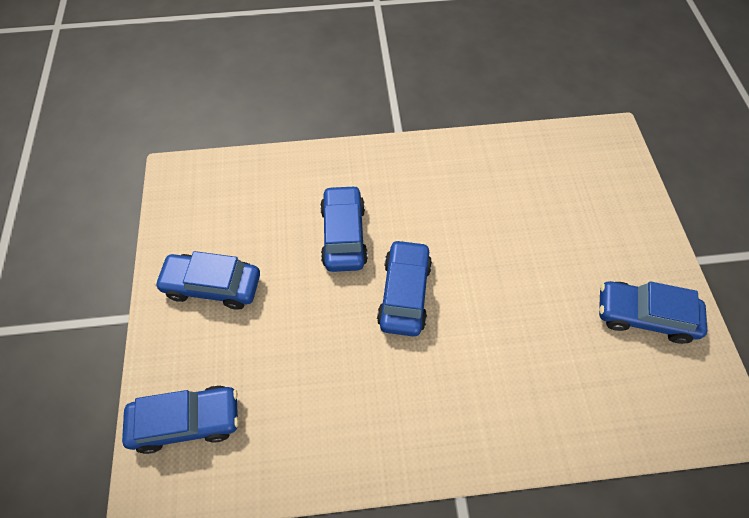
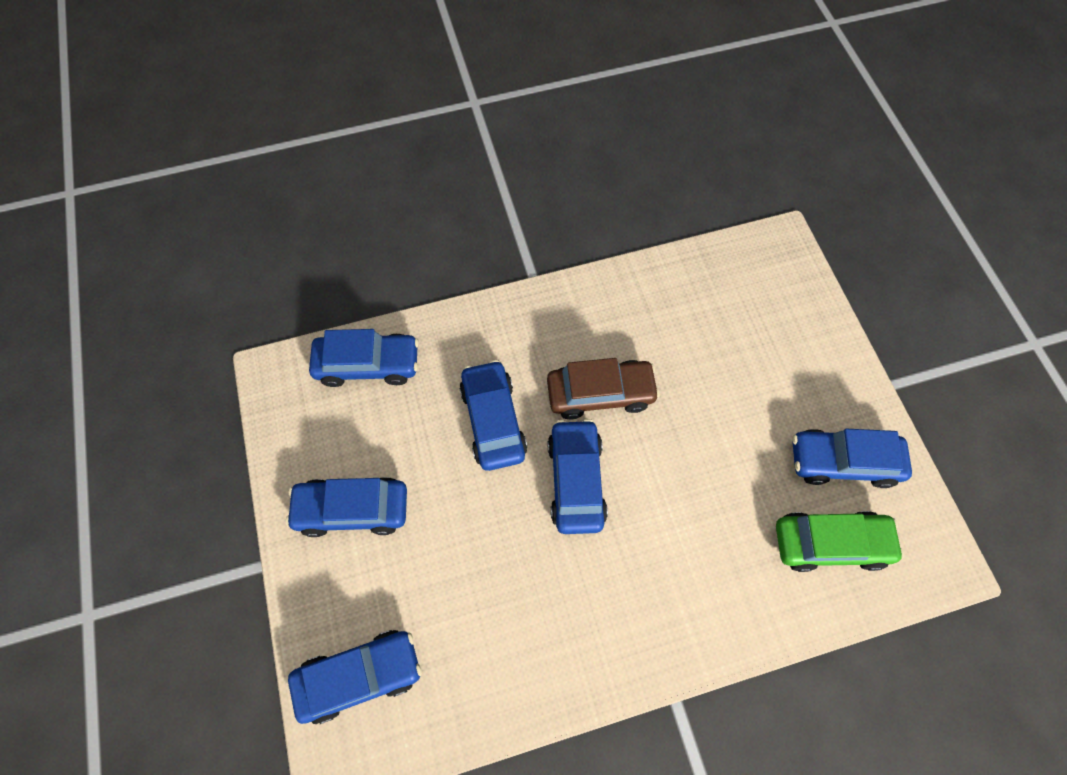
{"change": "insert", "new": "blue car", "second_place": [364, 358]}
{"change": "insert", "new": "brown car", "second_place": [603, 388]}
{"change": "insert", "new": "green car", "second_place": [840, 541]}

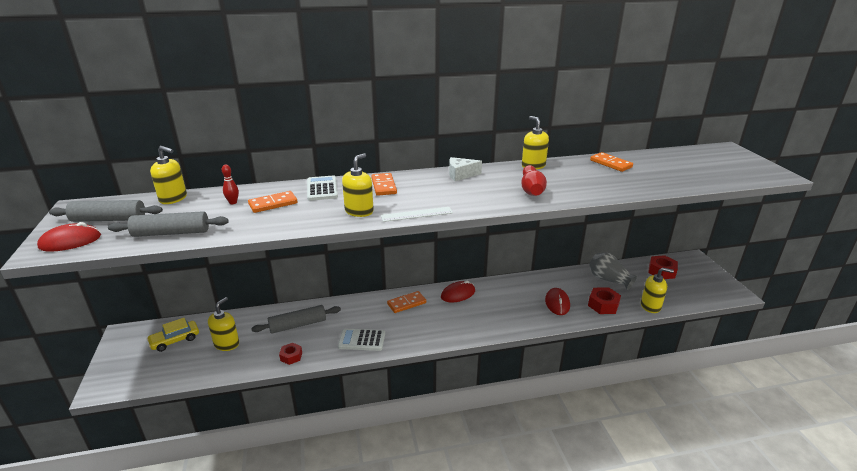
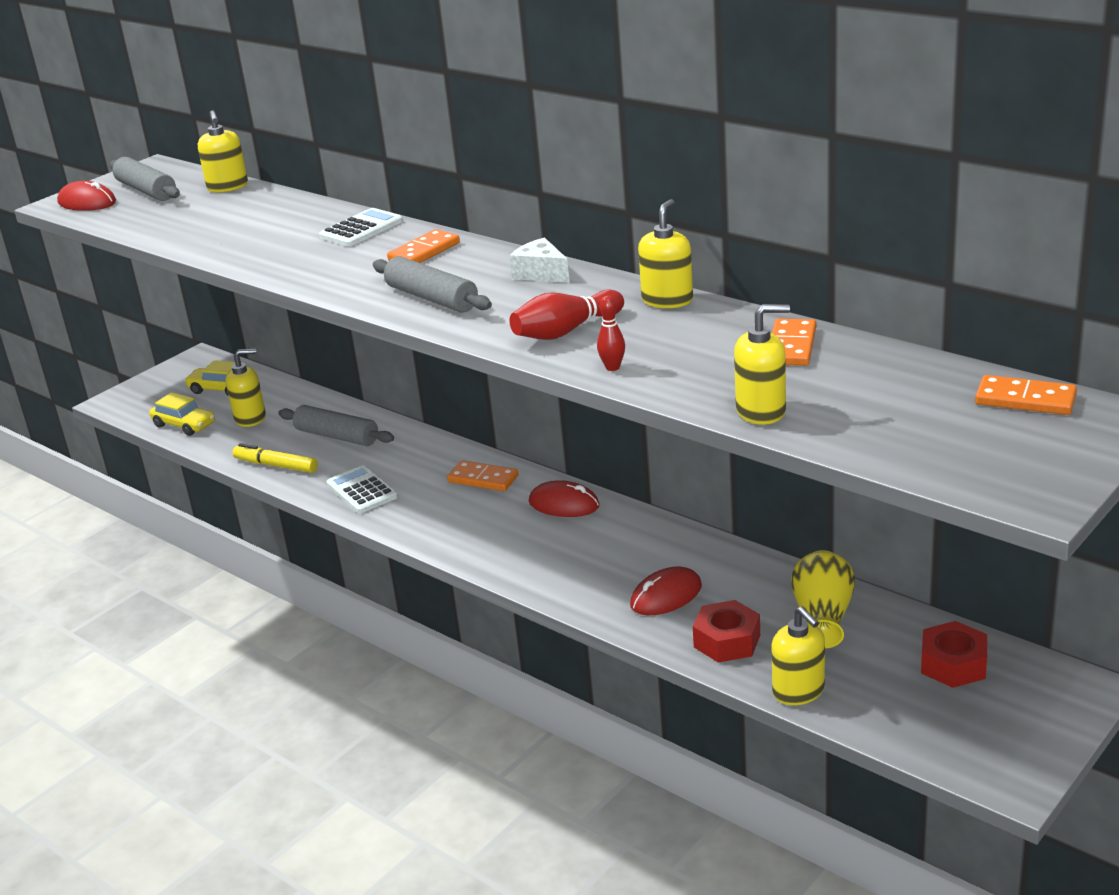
{"change": "insert", "new": "yellow car", "second_place": [182, 414]}
{"change": "replace", "old": "red nut", "new": "yellow marker", "first_place": [290, 354], "second_place": [275, 458]}
{"change": "move", "old": "grey rolling pin", "first_place": [168, 224], "second_place": [432, 284]}
{"change": "move", "old": "red bowling pin", "first_place": [230, 184], "second_place": [611, 333]}
{"change": "move", "old": "yellow soap dispenser", "first_place": [358, 185], "second_place": [762, 364]}
{"change": "recolor", "old": "grey vase", "new": "yellow vase", "first_place": [613, 271], "second_place": [823, 599]}
{"change": "move", "old": "orange domino", "first_place": [273, 202], "second_place": [1026, 395]}
{"change": "delete", "old": "white ruler", "first_place": [417, 214]}

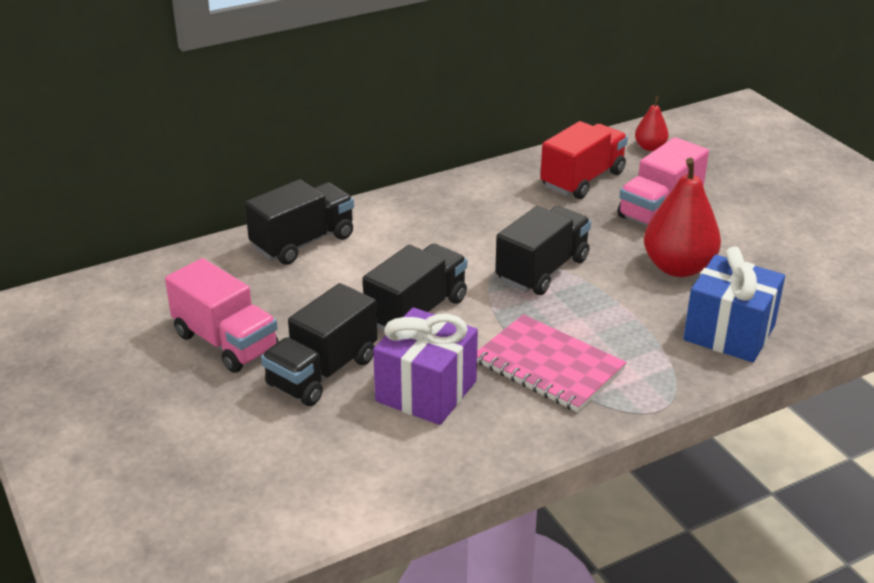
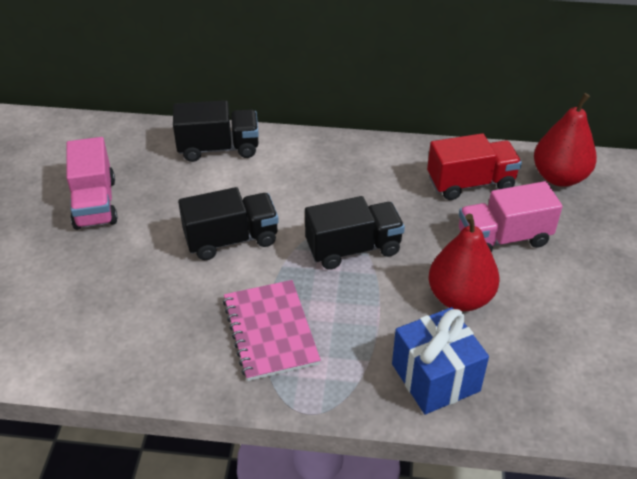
{"change": "resize", "old": "red pear", "first_place": [652, 123], "second_place": [565, 140], "factor": 1.93}
{"change": "delete", "old": "black truck", "first_place": [319, 344]}
{"change": "delete", "old": "purple gift", "first_place": [425, 366]}

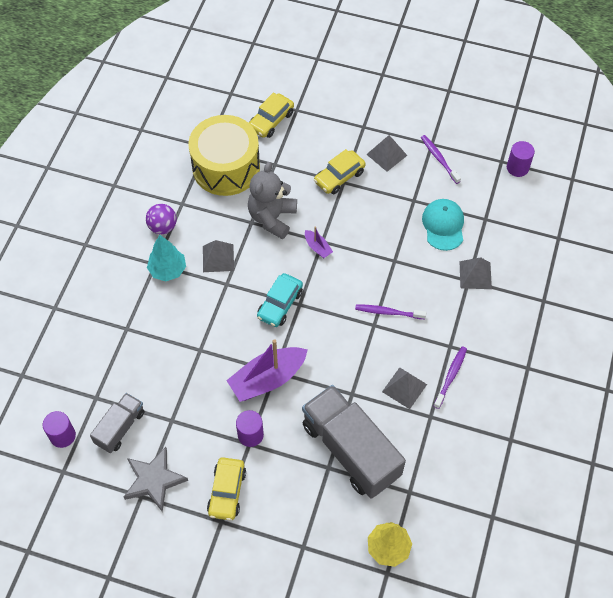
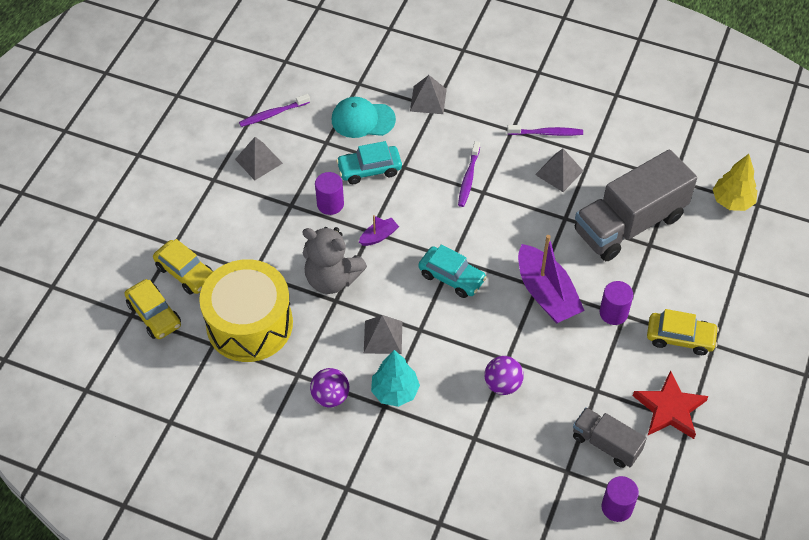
{"change": "move", "old": "yellow car", "first_place": [340, 171], "second_place": [153, 309]}
{"change": "move", "old": "purple cylinder", "first_place": [521, 159], "second_place": [329, 193]}
{"change": "insert", "new": "turquoise car", "second_place": [369, 162]}
{"change": "insert", "new": "purple ball", "second_place": [504, 375]}
{"change": "rotate", "old": "purple toothbrush", "first_place": [450, 377], "second_place": [545, 130], "degrees": 150}
{"change": "recolor", "old": "grey star", "new": "red star", "first_place": [156, 479], "second_place": [670, 404]}

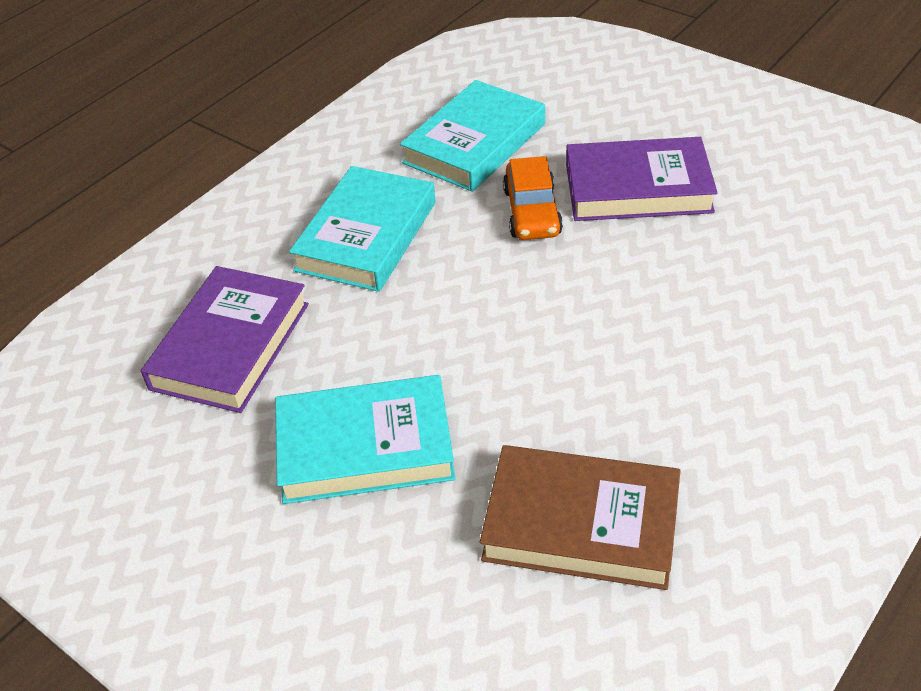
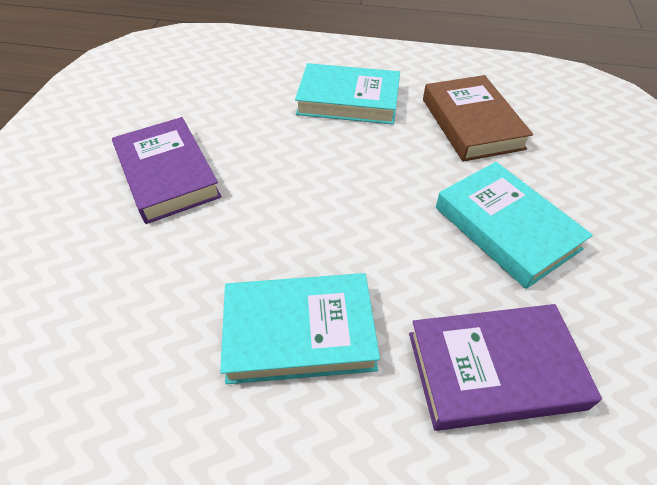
{"change": "move", "old": "turquoise book", "first_place": [472, 136], "second_place": [347, 93]}
{"change": "delete", "old": "orange car", "first_place": [533, 198]}

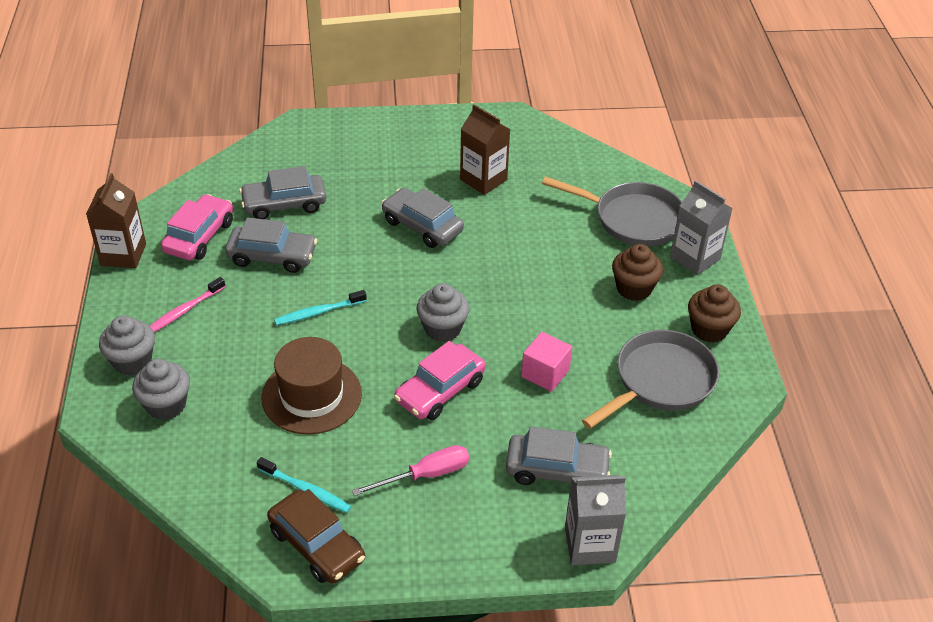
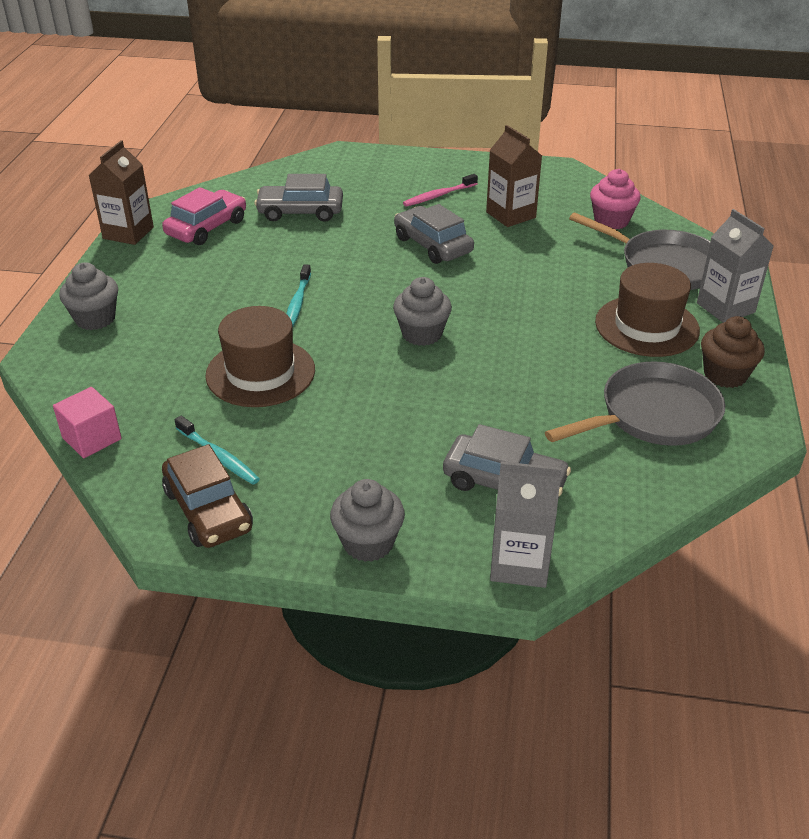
{"change": "move", "old": "pink cube", "first_place": [546, 362], "second_place": [87, 422]}
{"change": "rotate", "old": "turquoise toothbrush", "first_place": [320, 307], "second_place": [298, 295], "degrees": -75}
{"change": "move", "old": "grey cupcake", "first_place": [161, 389], "second_place": [367, 520]}
{"change": "move", "old": "pink toothbrush", "first_place": [188, 304], "second_place": [440, 190]}
{"change": "insert", "new": "pink cupcake", "second_place": [615, 199]}
{"change": "replace", "old": "brown cupcake", "new": "brown hat", "first_place": [637, 272], "second_place": [647, 310]}
{"change": "delete", "old": "grey car", "first_place": [271, 245]}
{"change": "delete", "old": "pink screwdriver", "first_place": [410, 470]}
{"change": "delete", "old": "pink car", "first_place": [440, 380]}

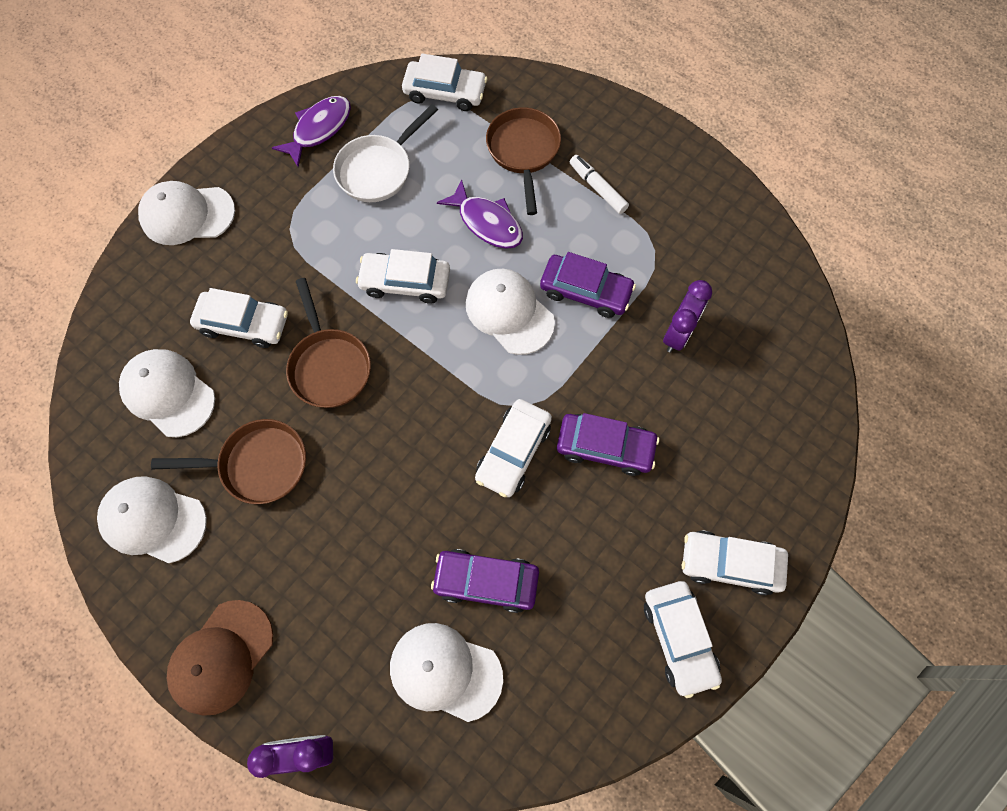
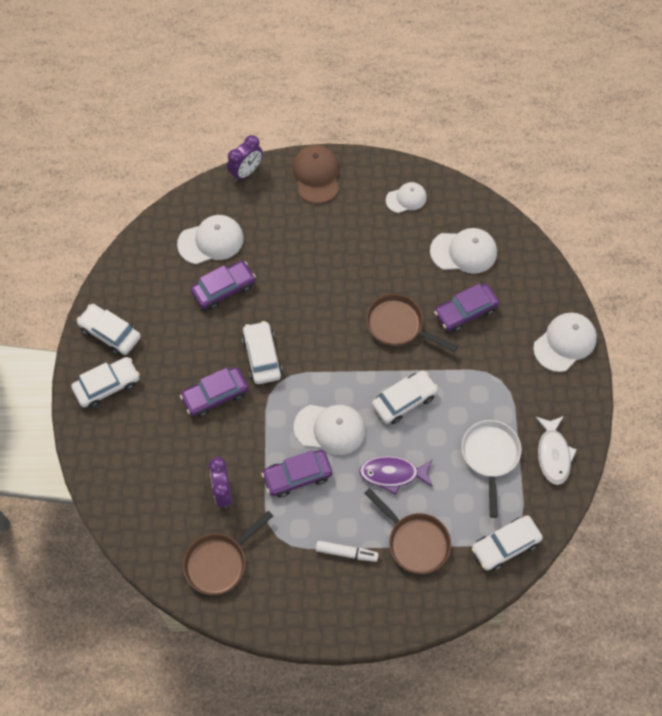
{"change": "move", "old": "brown pan", "first_place": [228, 461], "second_place": [228, 553]}
{"change": "resize", "old": "white cap", "first_place": [152, 519], "second_place": [406, 197], "factor": 0.64}
{"change": "recolor", "old": "white car", "new": "purple car", "first_place": [239, 318], "second_place": [466, 307]}
{"change": "recolor", "old": "purple fish", "new": "white fish", "first_place": [311, 131], "second_place": [556, 450]}

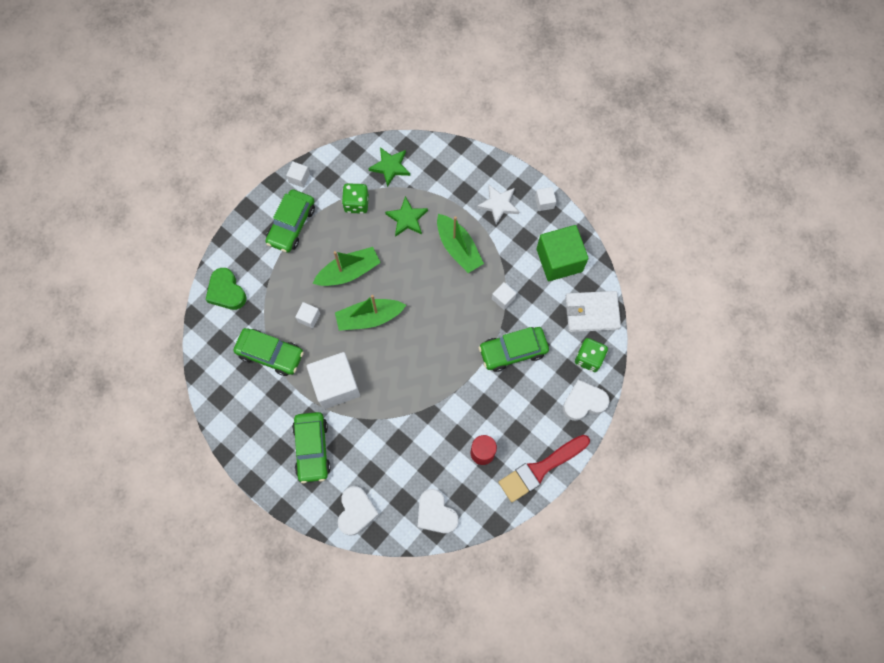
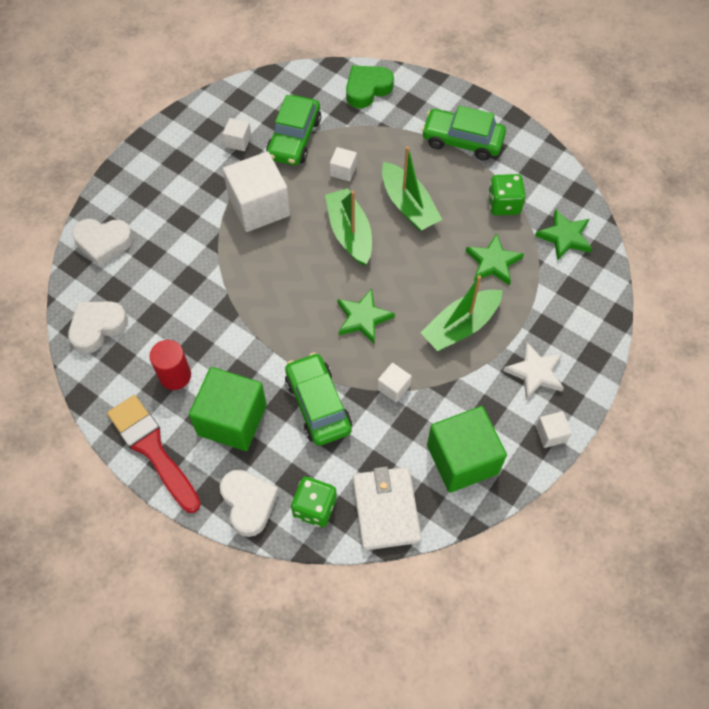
{"change": "insert", "new": "green cube", "second_place": [228, 409]}
{"change": "move", "old": "white cube", "first_place": [298, 175], "second_place": [237, 134]}
{"change": "insert", "new": "green star", "second_place": [366, 316]}
{"change": "delete", "old": "green car", "first_place": [311, 447]}

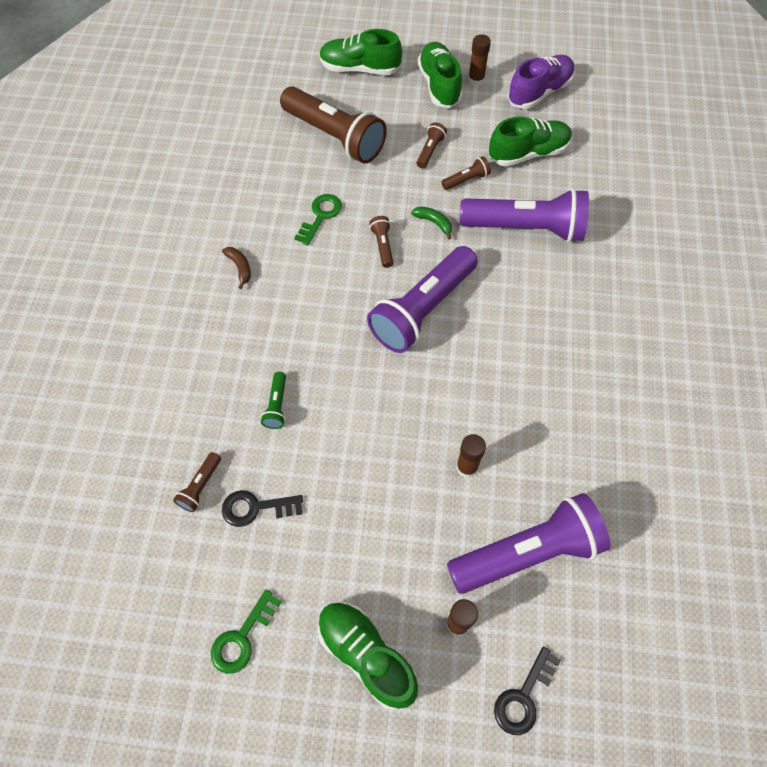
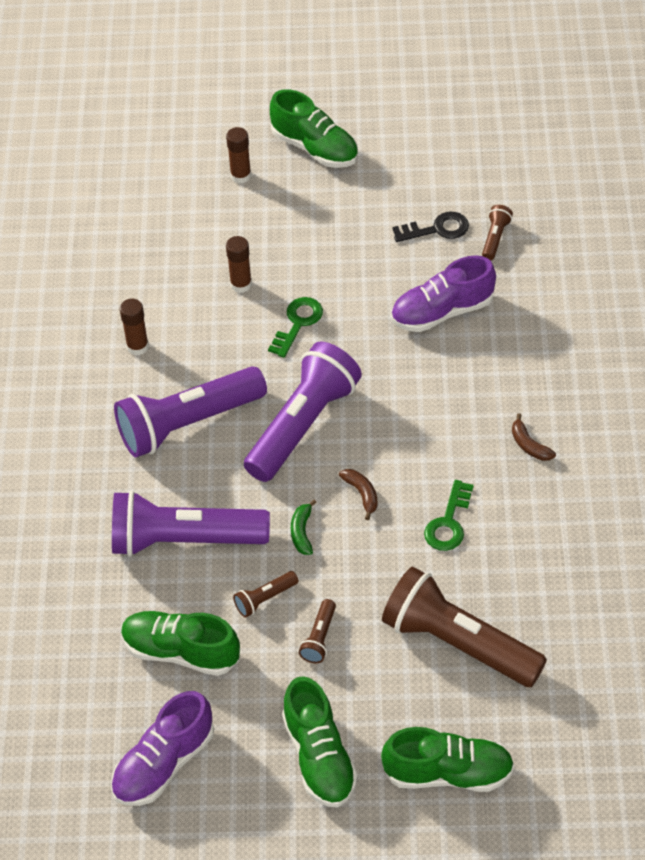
{"change": "move", "old": "purple flashlight", "first_place": [528, 543], "second_place": [190, 412]}
{"change": "move", "old": "brown glue stick", "first_place": [479, 60], "second_place": [134, 327]}
{"change": "rotate", "old": "green shoe", "first_place": [530, 142], "second_place": [180, 643], "degrees": 45}
{"change": "move", "old": "green key", "first_place": [246, 631], "second_place": [295, 327]}
{"change": "rotate", "old": "green banana", "first_place": [431, 223], "second_place": [304, 527], "degrees": 60}
{"change": "replace", "old": "brown flashlight", "new": "brown banana", "first_place": [381, 242], "second_place": [358, 494]}
{"change": "replace", "old": "green flashlight", "new": "purple shoe", "first_place": [273, 400], "second_place": [443, 293]}
{"change": "delete", "old": "black key", "first_place": [527, 690]}

